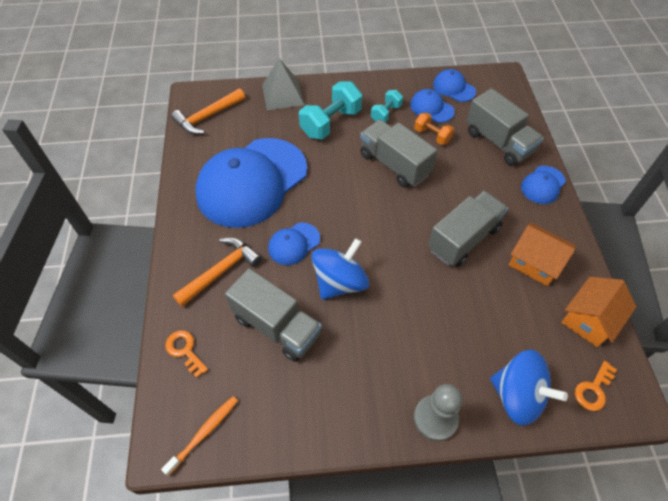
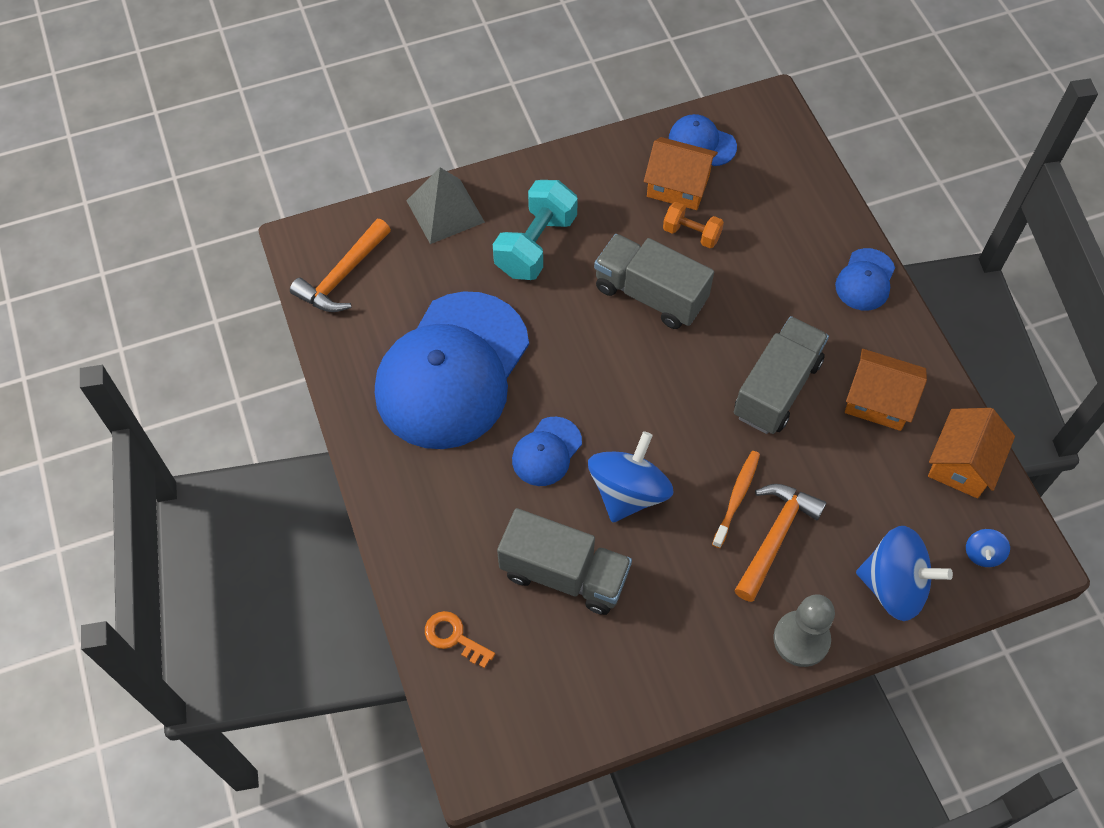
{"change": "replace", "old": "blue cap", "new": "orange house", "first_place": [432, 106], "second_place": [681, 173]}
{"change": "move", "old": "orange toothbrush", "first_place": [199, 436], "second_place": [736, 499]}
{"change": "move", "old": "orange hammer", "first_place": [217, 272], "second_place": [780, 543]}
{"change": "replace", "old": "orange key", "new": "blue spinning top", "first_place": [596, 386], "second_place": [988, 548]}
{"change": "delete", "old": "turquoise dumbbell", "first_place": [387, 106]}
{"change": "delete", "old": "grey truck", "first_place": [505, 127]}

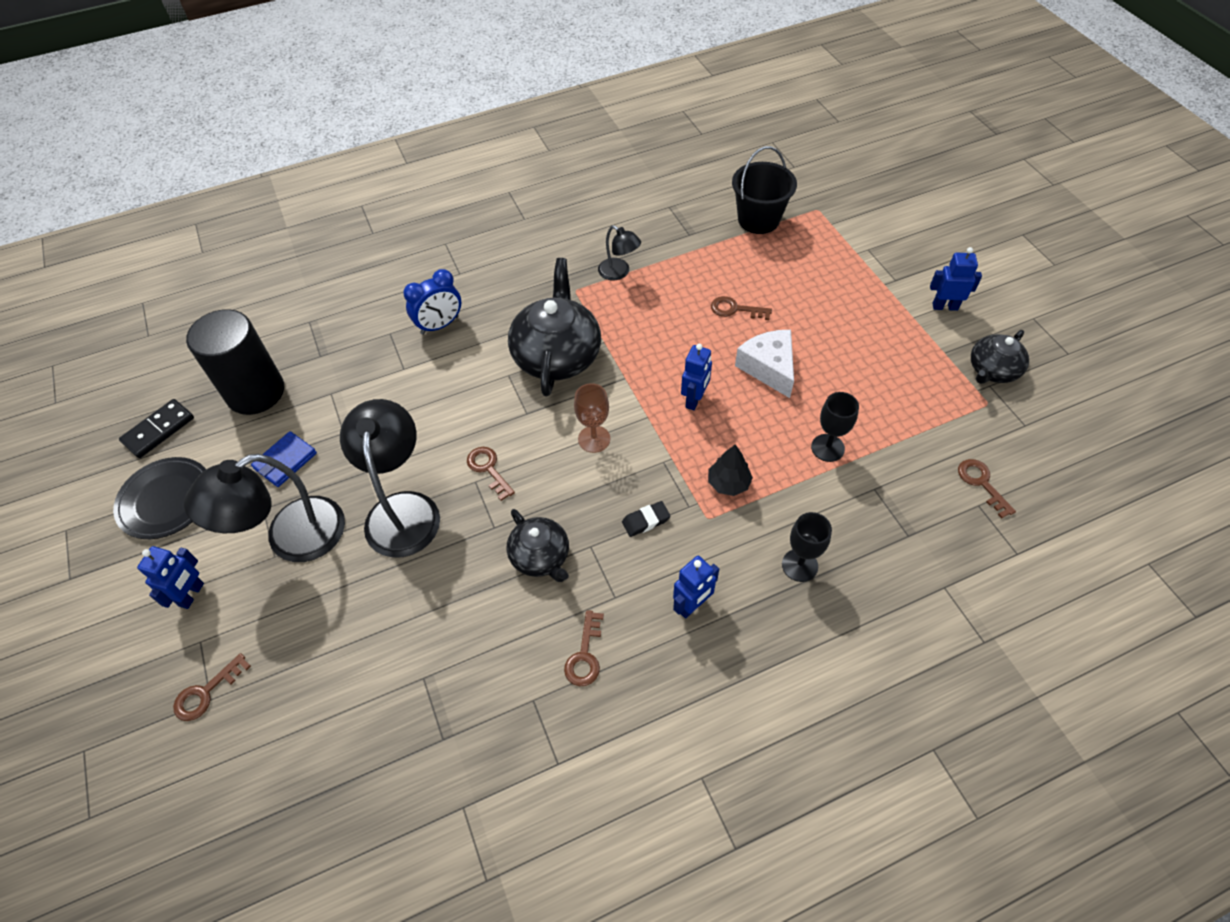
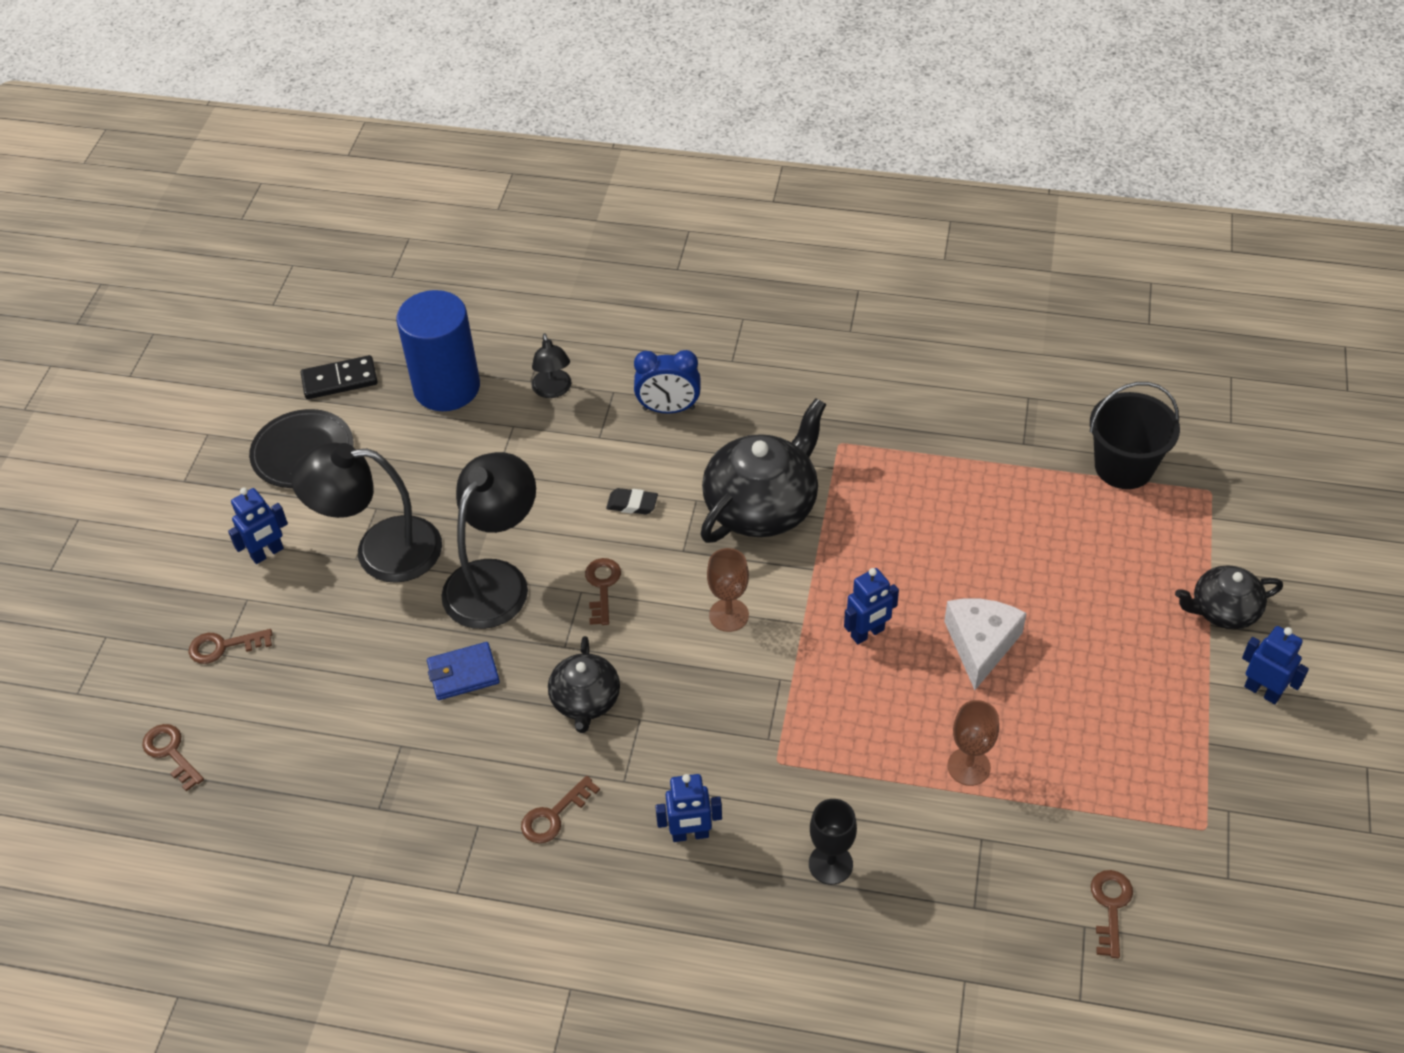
{"change": "move", "old": "brown key", "first_place": [741, 308], "second_place": [173, 757]}
{"change": "recolor", "old": "black cylinder", "new": "blue cylinder", "first_place": [235, 362], "second_place": [438, 350]}
{"change": "move", "old": "blue wallet", "first_place": [284, 459], "second_place": [463, 671]}
{"change": "move", "old": "black lamp", "first_place": [619, 252], "second_place": [551, 365]}
{"change": "move", "old": "black eraser", "first_place": [646, 519], "second_place": [632, 501]}
{"change": "recolor", "old": "black goblet", "new": "brown goblet", "first_place": [835, 427], "second_place": [973, 743]}
{"change": "move", "old": "black teapot", "first_place": [1000, 357], "second_place": [1229, 597]}
{"change": "delete", "old": "black tree", "first_place": [730, 470]}

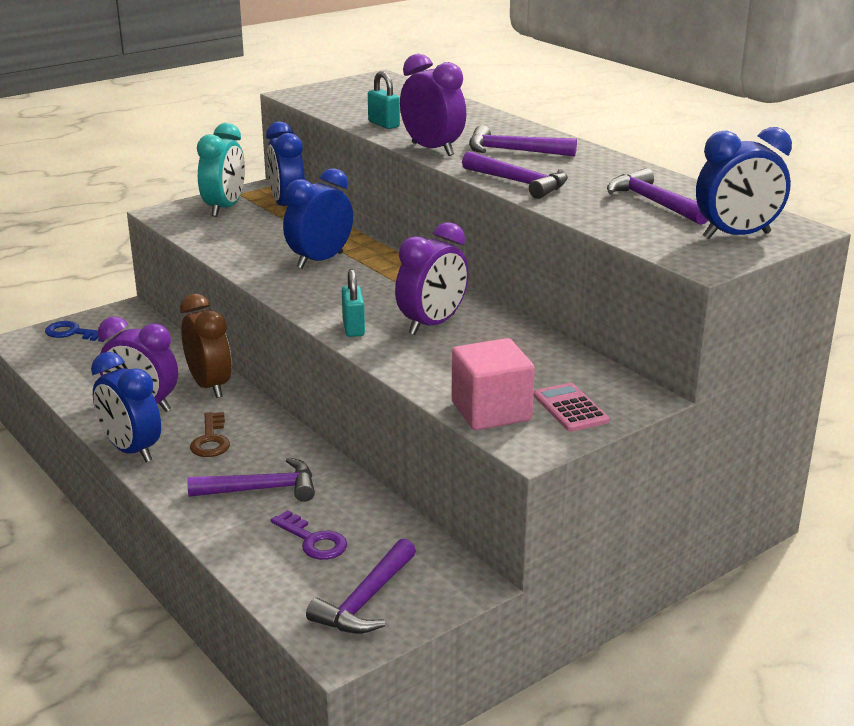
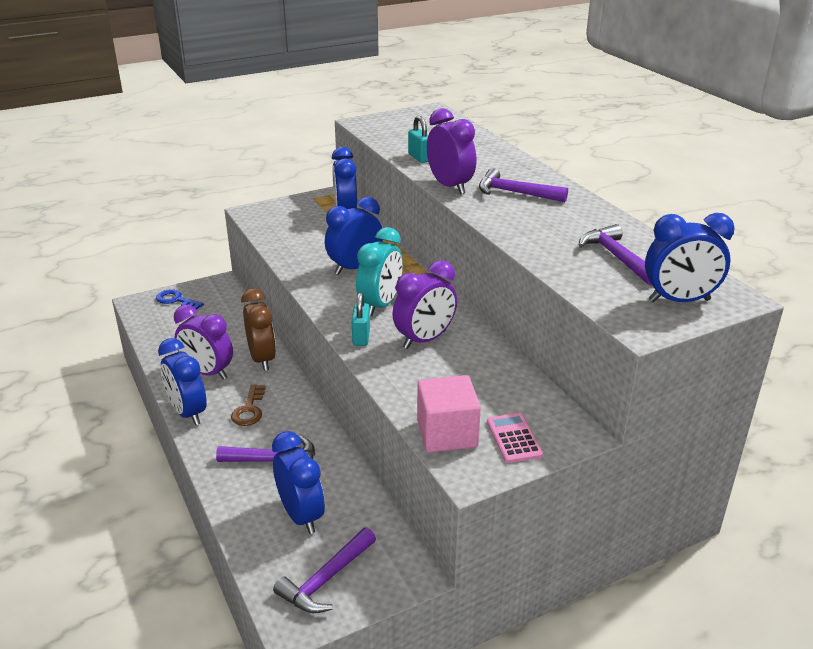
{"change": "replace", "old": "purple key", "new": "blue clock", "first_place": [309, 535], "second_place": [298, 482]}
{"change": "move", "old": "turquoise clock", "first_place": [221, 170], "second_place": [379, 271]}
{"change": "delete", "old": "purple hammer", "first_place": [515, 175]}

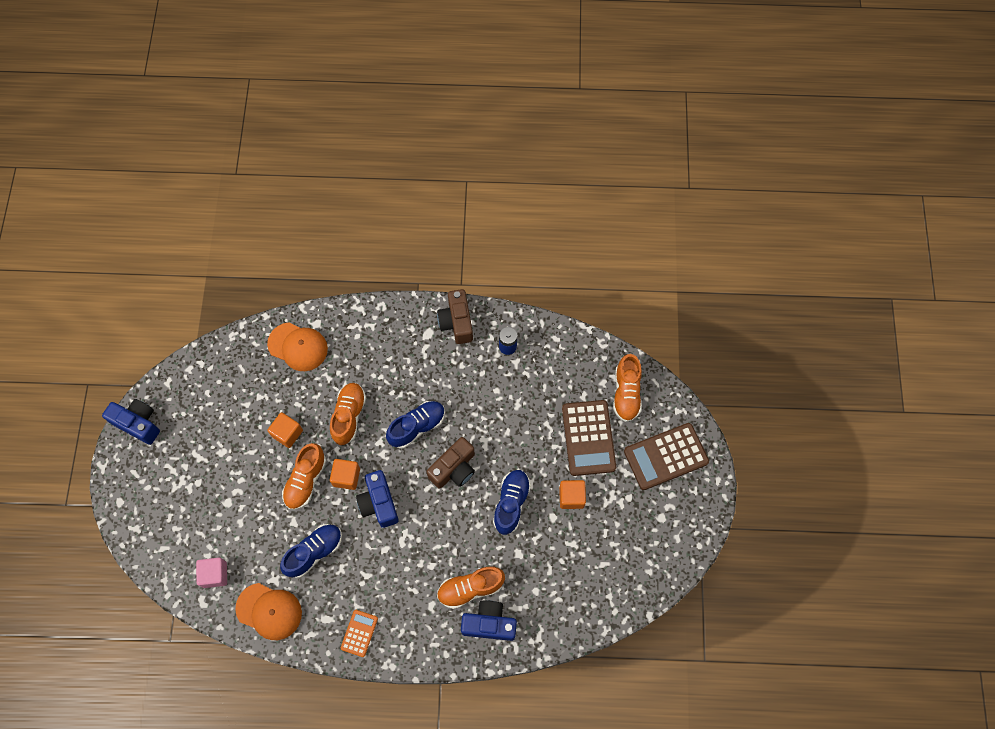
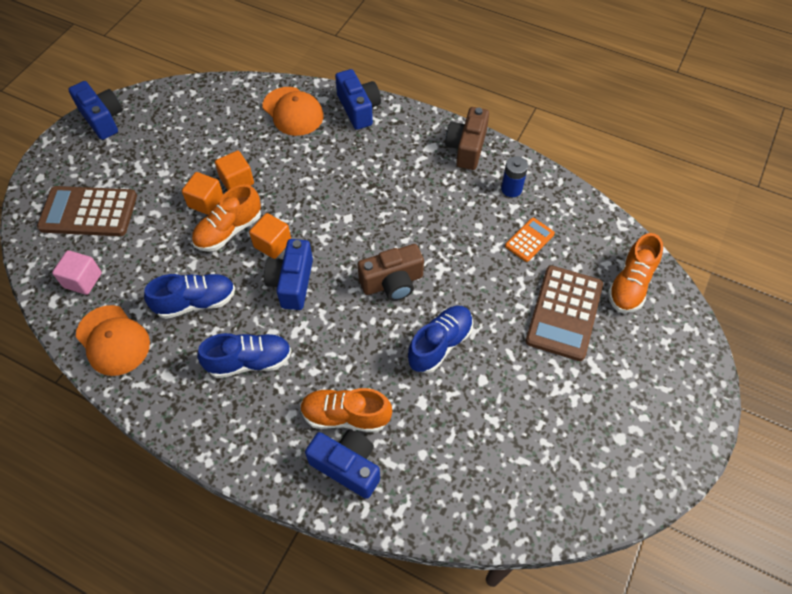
{"change": "move", "old": "brown calculator", "first_place": [666, 456], "second_place": [87, 211]}
{"change": "move", "old": "orange cube", "first_place": [572, 494], "second_place": [202, 193]}
{"change": "move", "old": "blue shoe", "first_place": [415, 424], "second_place": [244, 355]}
{"change": "insert", "new": "blue camera", "second_place": [358, 99]}
{"change": "move", "old": "orange calculator", "first_place": [359, 633], "second_place": [530, 240]}
{"change": "delete", "old": "orange shoe", "first_place": [348, 414]}

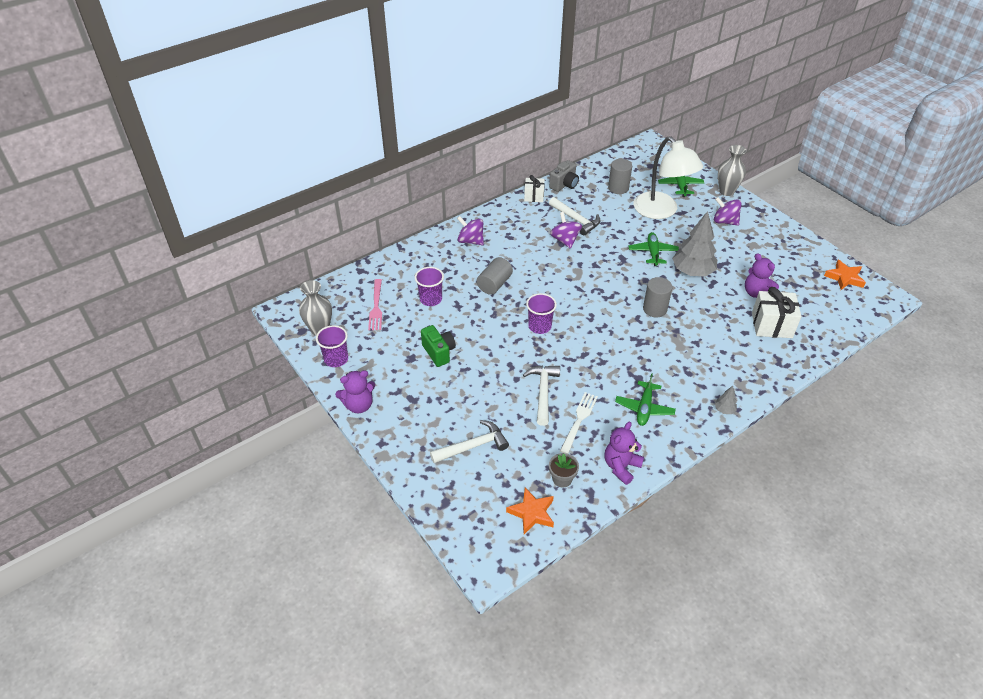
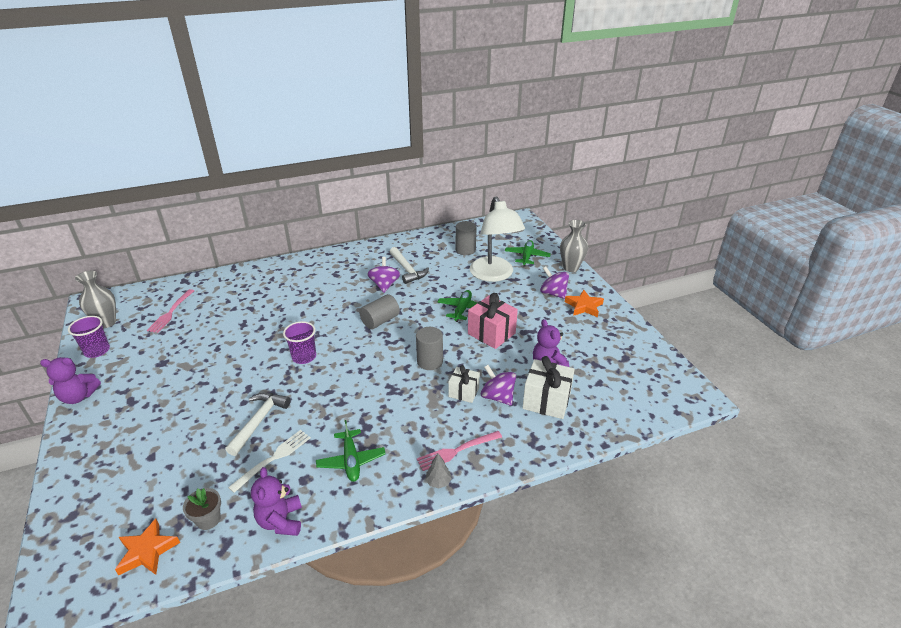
{"change": "rotate", "old": "purple teddy bear", "first_place": [624, 453], "second_place": [276, 501], "degrees": -60}
{"change": "rotate", "old": "green plane", "first_place": [645, 399], "second_place": [351, 451], "degrees": -45}
{"change": "move", "old": "grey cylinder", "first_place": [495, 276], "second_place": [379, 311]}
{"change": "insert", "new": "pink fork", "second_place": [459, 451]}
{"change": "move", "old": "white gift", "first_place": [534, 188], "second_place": [464, 384]}
{"change": "replace", "old": "grey tree", "new": "pink gift", "first_place": [694, 243], "second_place": [493, 321]}
{"change": "move", "old": "purple spinning top", "first_place": [470, 230], "second_place": [498, 385]}
{"change": "move", "old": "orange star", "first_place": [845, 275], "second_place": [584, 303]}
{"change": "delete", "old": "purple cup", "first_place": [429, 286]}
{"change": "delete", "old": "green camera", "first_place": [438, 346]}
{"change": "delete", "old": "white hammer", "first_place": [469, 441]}
{"change": "delete", "old": "grey camera", "first_place": [564, 176]}

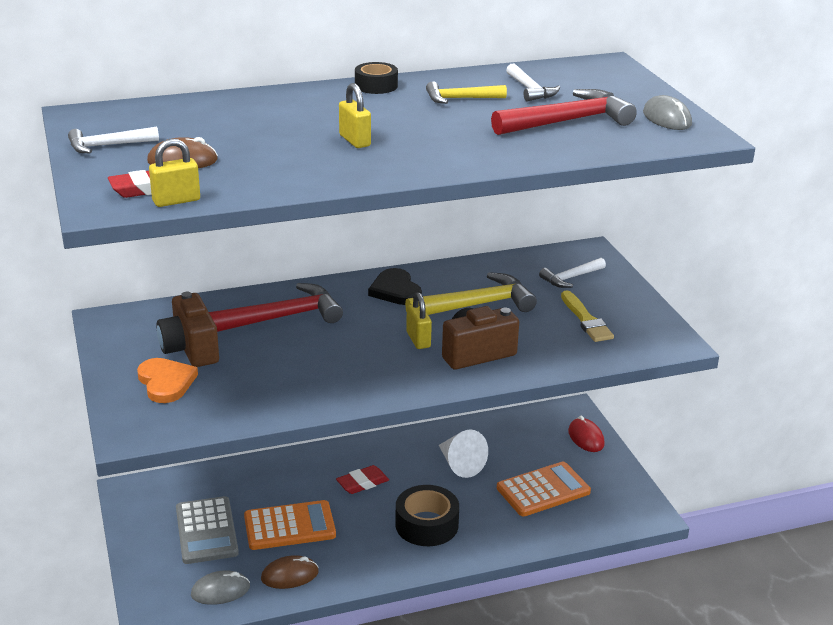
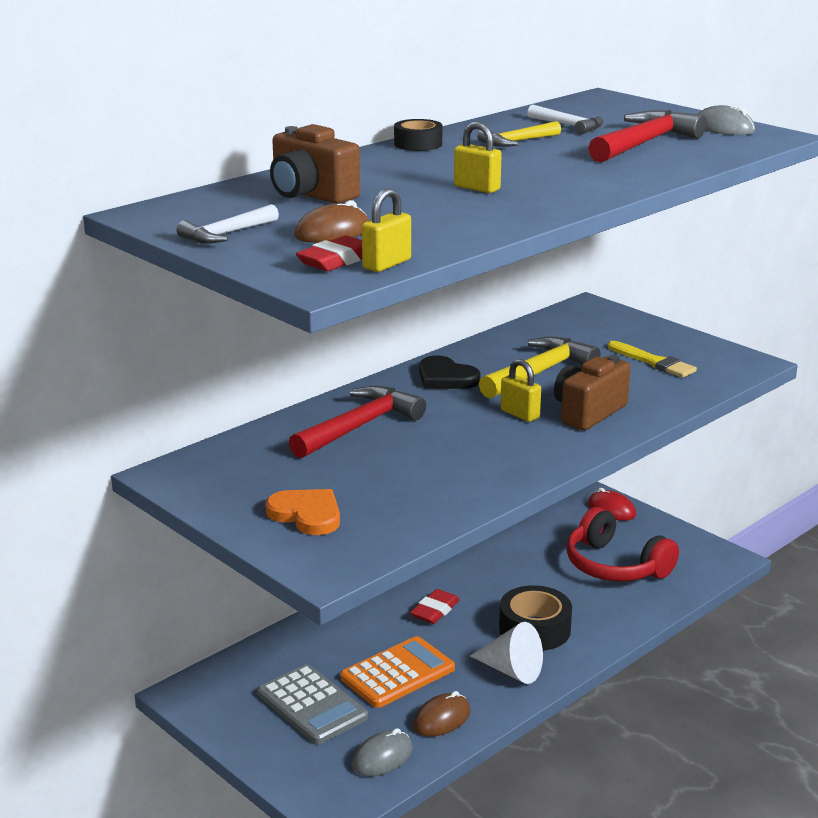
{"change": "move", "old": "brown camera", "first_place": [187, 329], "second_place": [315, 164]}
{"change": "move", "old": "white cone", "first_place": [463, 453], "second_place": [506, 653]}
{"change": "replace", "old": "orange calculator", "new": "red headphones", "first_place": [544, 488], "second_place": [623, 544]}
{"change": "delete", "old": "white hammer", "first_place": [572, 273]}

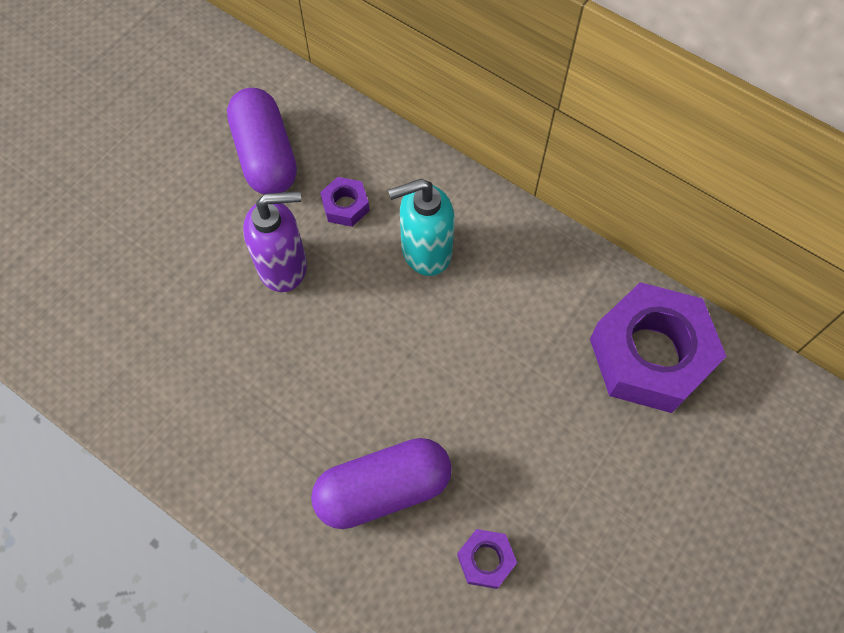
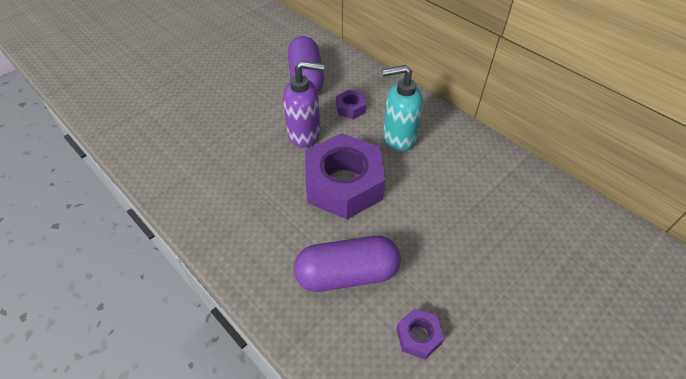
{"change": "move", "old": "purple nut", "first_place": [658, 347], "second_place": [345, 176]}

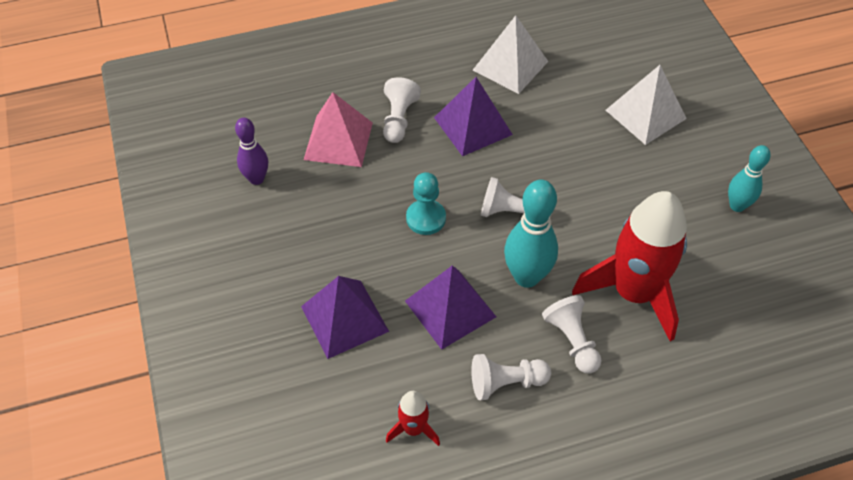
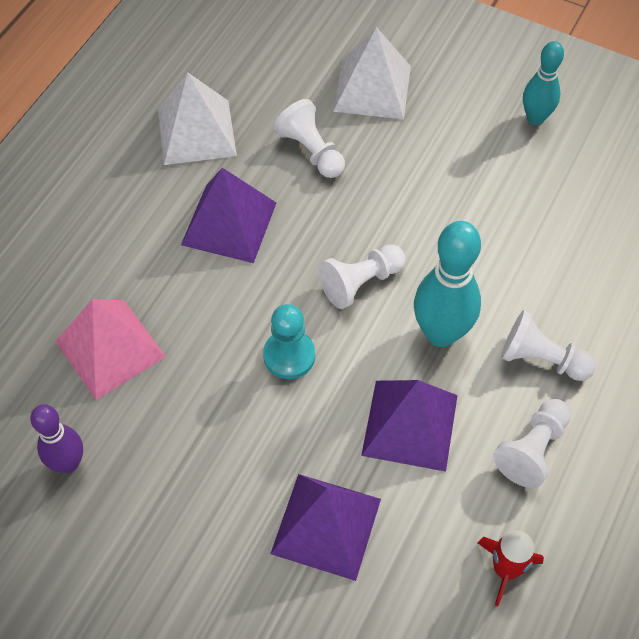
{"change": "move", "old": "white pawn", "first_place": [402, 110], "second_place": [309, 138]}
{"change": "delete", "old": "red rocket", "first_place": [629, 266]}

